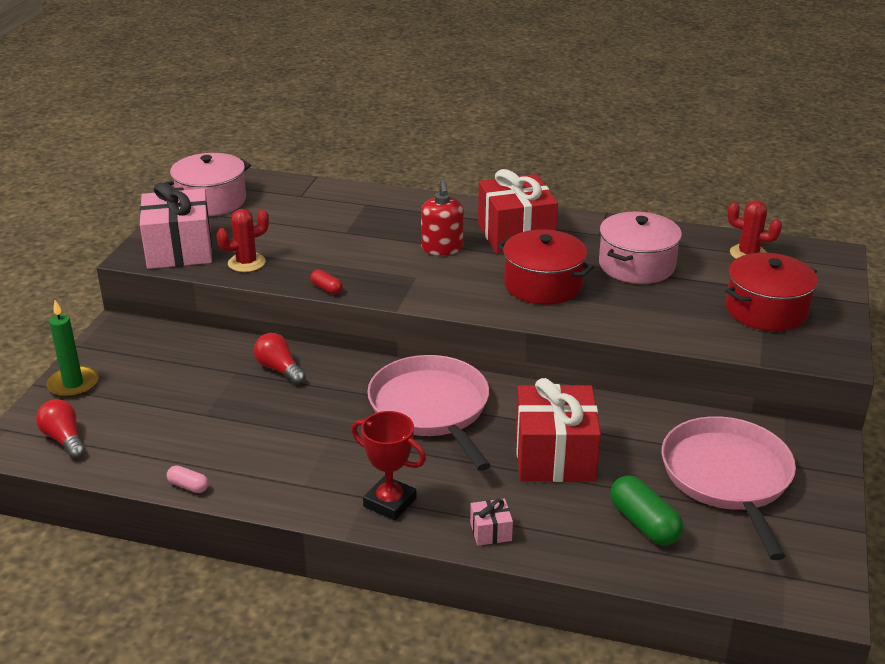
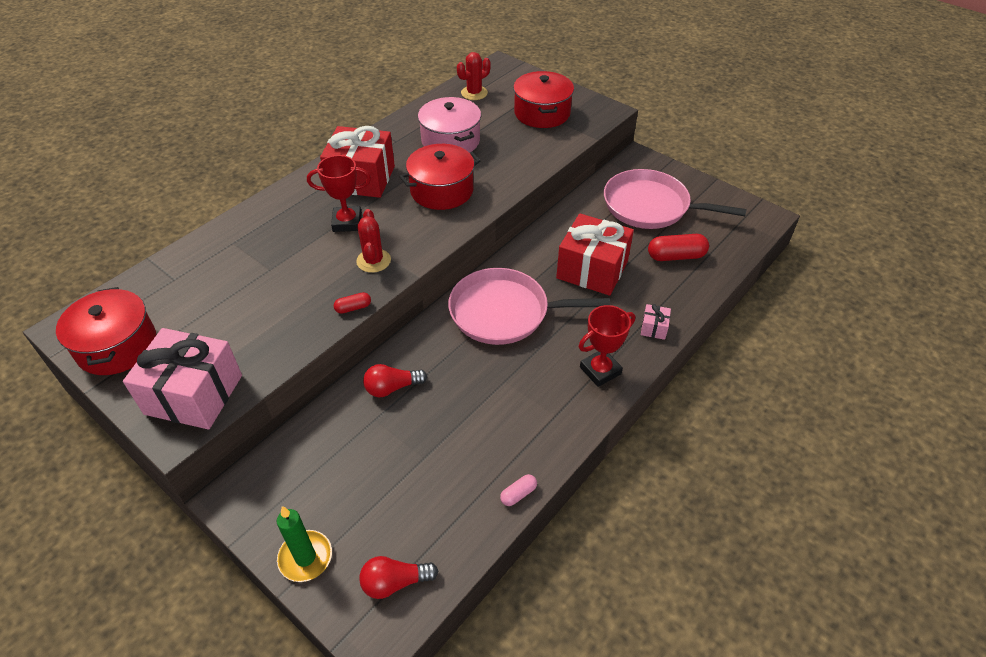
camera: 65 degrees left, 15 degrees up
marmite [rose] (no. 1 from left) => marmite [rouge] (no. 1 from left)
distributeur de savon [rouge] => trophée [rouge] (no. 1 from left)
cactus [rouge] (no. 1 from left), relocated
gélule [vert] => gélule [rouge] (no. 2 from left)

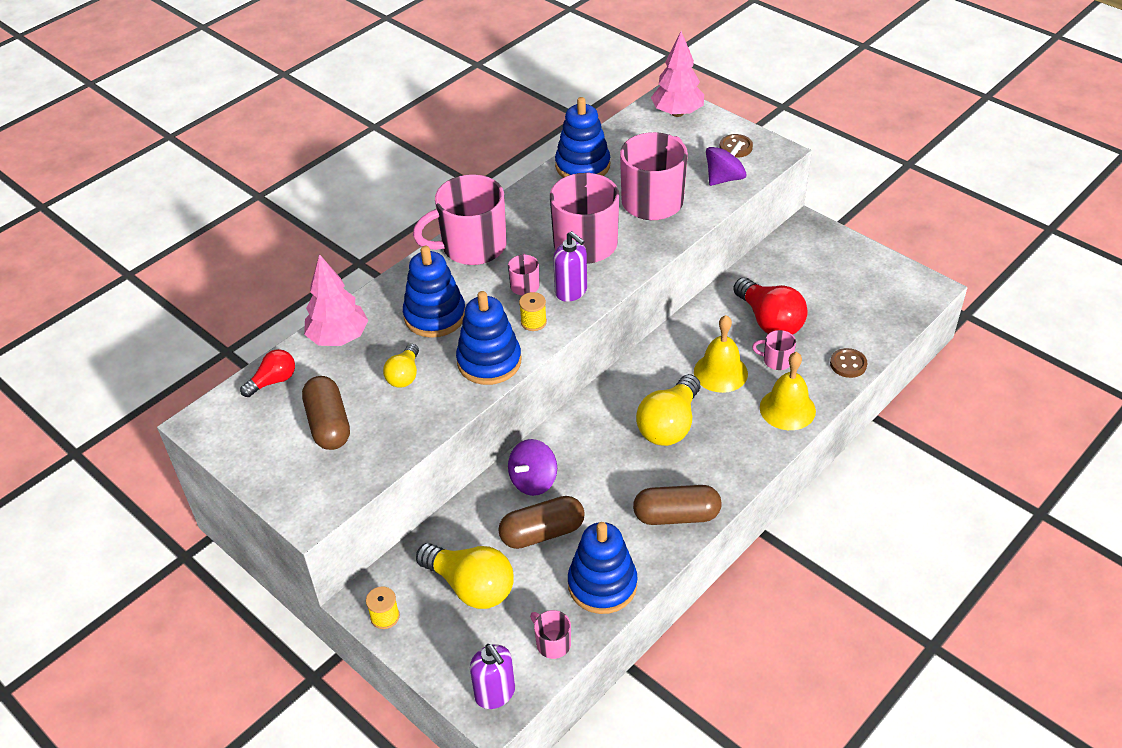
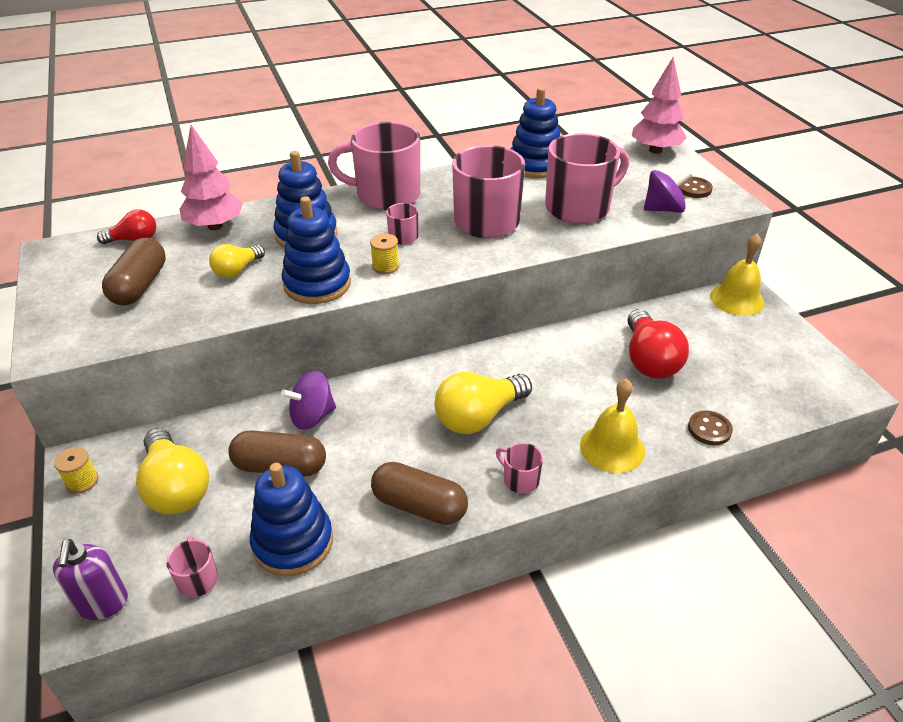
camera: 25 degrees right, 5 degrees down
tasse [rose] (no. 6 from left in the first image) => tasse [rose] (no. 5 from left), relocated
cloche [jaune] (no. 1 from left in the first image) => cloche [jaune] (no. 2 from left), relocated
distributeur de savon [violet] (no. 2 from left) => nothing

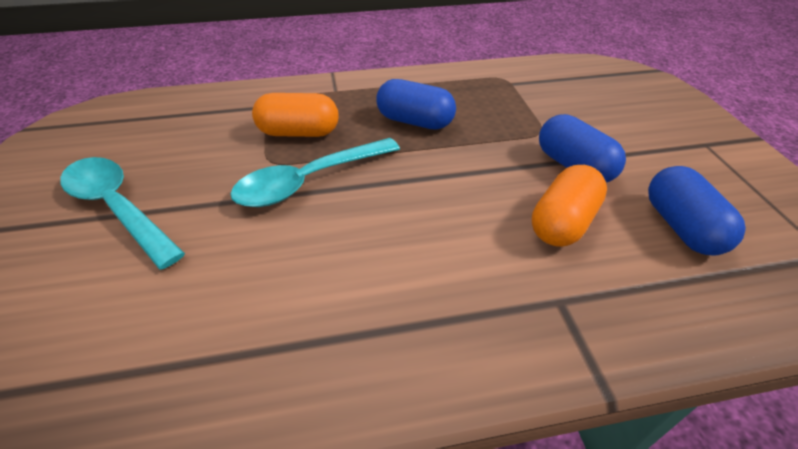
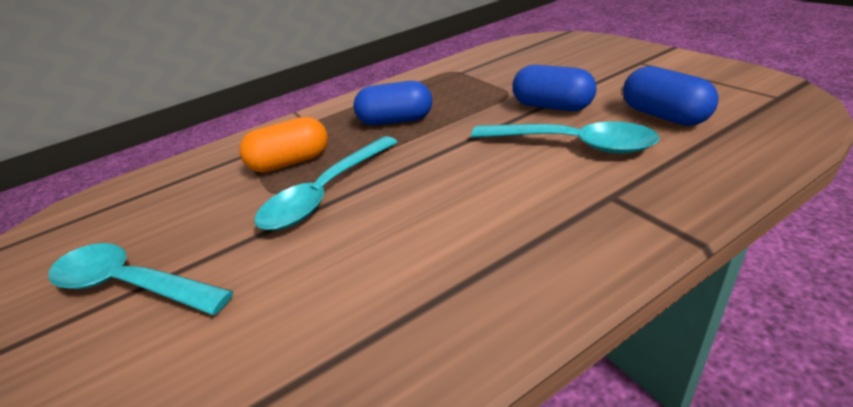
camera: 15 degrees left, 10 degrees down
gélule [orange] (no. 2 from left) => cuillère [turquoise] (no. 3 from left)

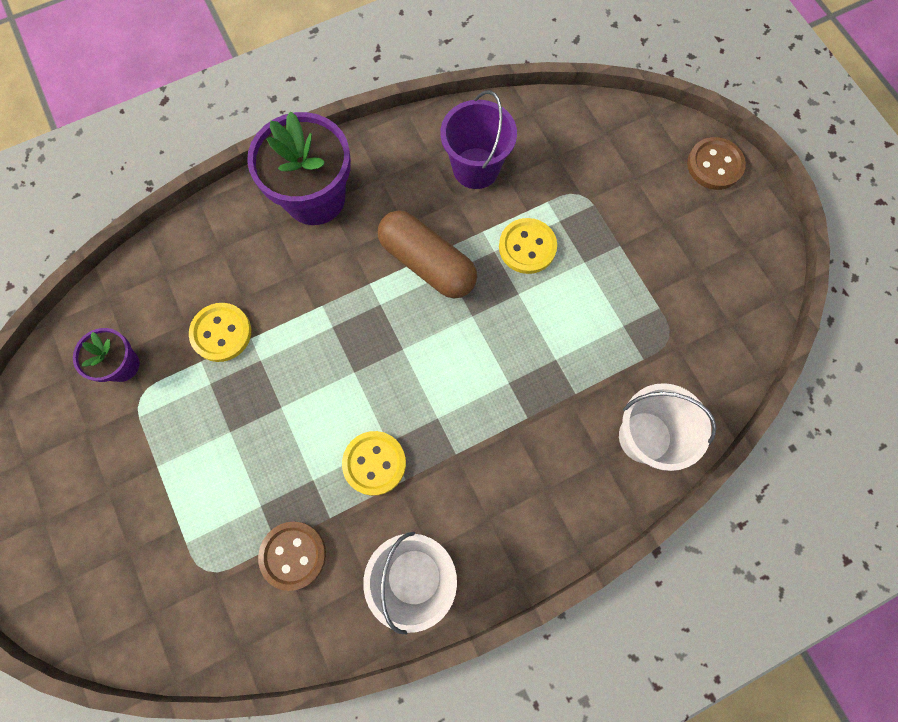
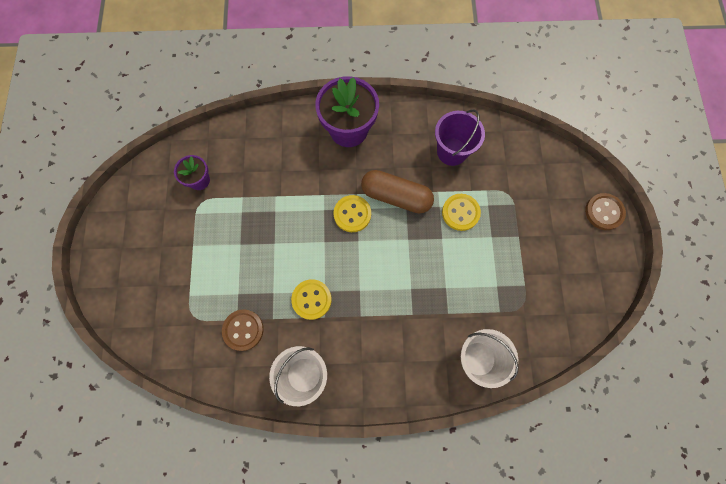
camera: 25 degrees right, 0 degrees up
bouton [jaune] (no. 1 from left in the first image) => bouton [jaune] (no. 2 from left), relocated
gélule [marron], 45 degrees counterclockwise

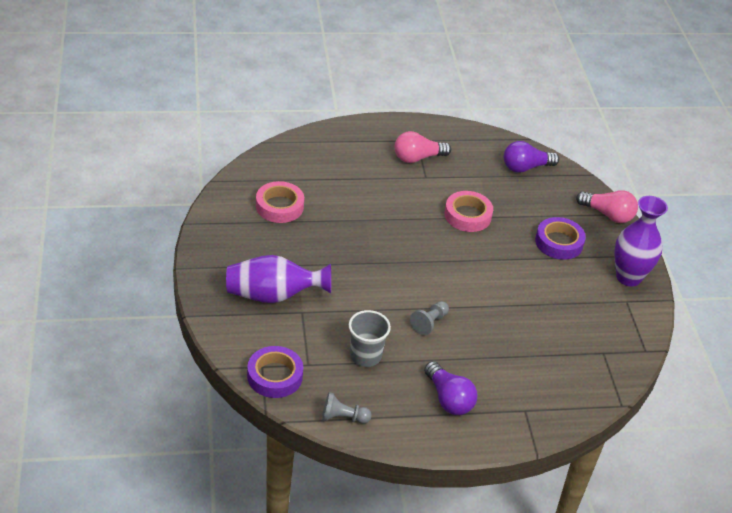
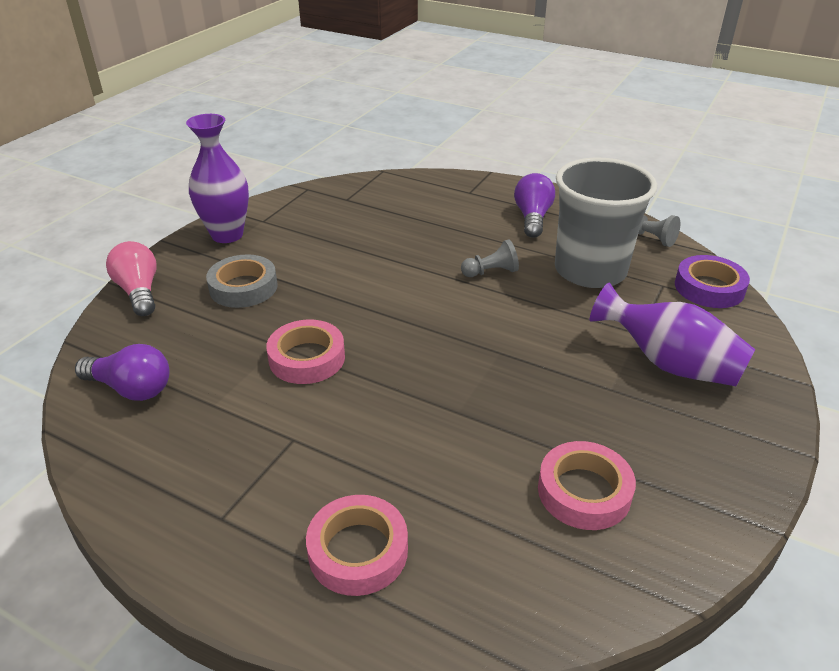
camera: 140 degrees left, 5 degrees down
ruban adhésif [violet] (no. 2 from left) => ruban adhésif [gris]
nothing => ruban adhésif [rose] (no. 2 from left)
gobelet [gris], x1.85
ampoule [rose] (no. 1 from left) => nothing

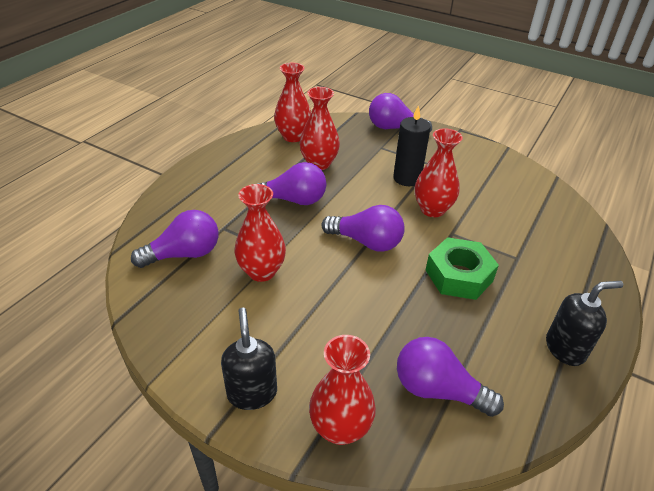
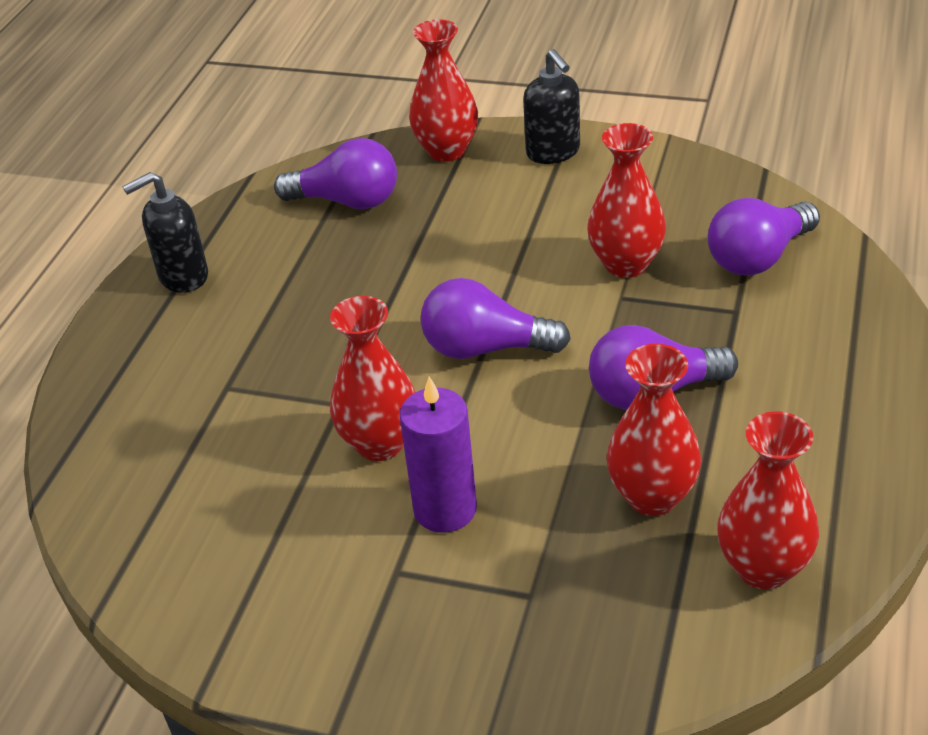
camera: 170 degrees right, 0 degrees up
bougie [noir] => bougie [violet]
ampoule [violet] (no. 4 from left) => nothing
écrou [vert] => nothing

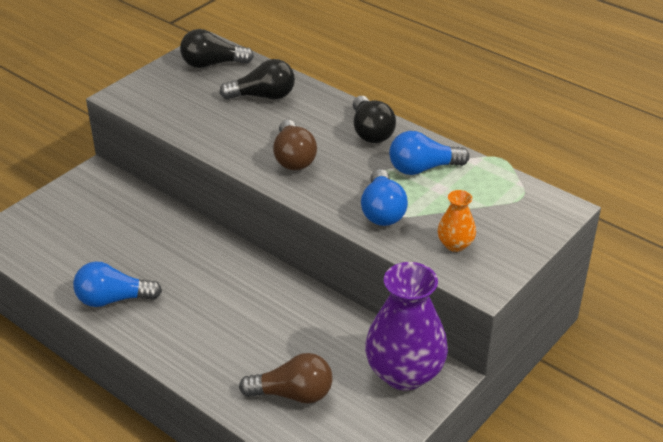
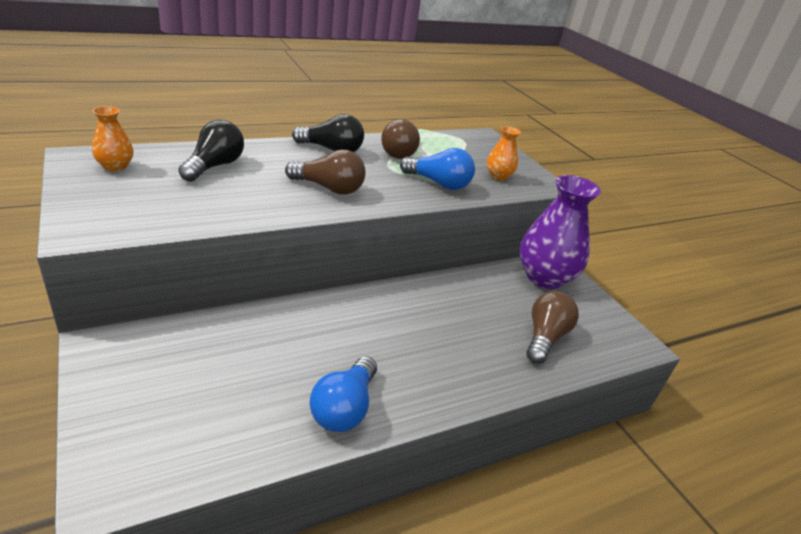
camera: 70 degrees left, 5 degrees down
ampoule [noir] (no. 1 from left) => vase [orange] (no. 1 from left)
ampoule [bleu] (no. 3 from left) => ampoule [marron] (no. 2 from left)

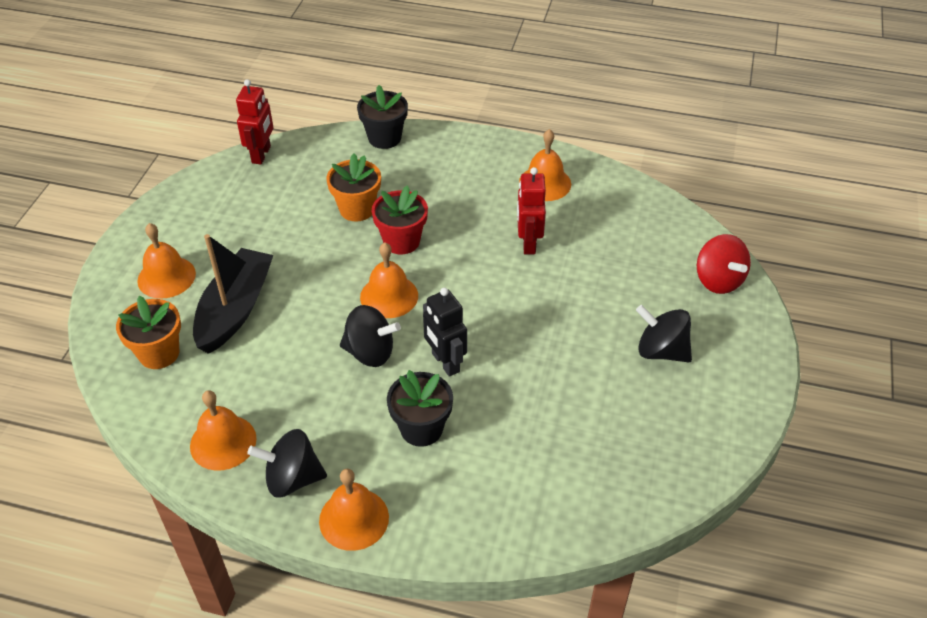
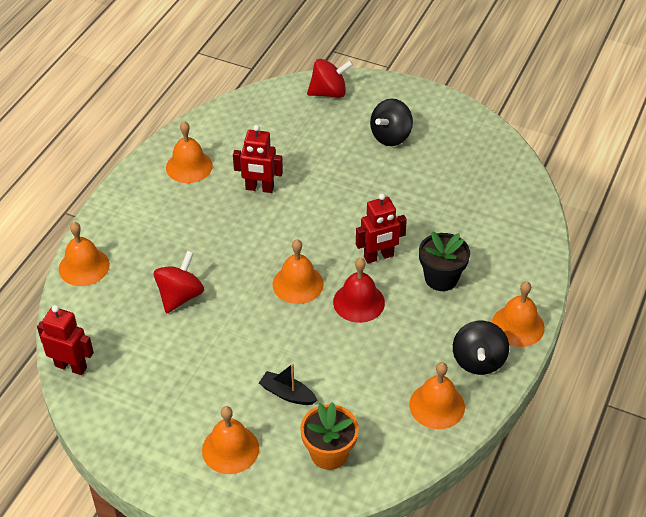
camera: 80 degrees left, 0 degrees up
pot de fleurs [noir] (no. 1 from left) => cloche [orange] (no. 1 from left)
pot de fleurs [orange] (no. 2 from left) => toupie [rouge] (no. 1 from left)
bateau [noir], x0.50
toupie [noir] (no. 2 from left) => cloche [rouge]
robot [noir] => robot [rouge] (no. 3 from left)
pot de fleurs [rouge] => nothing

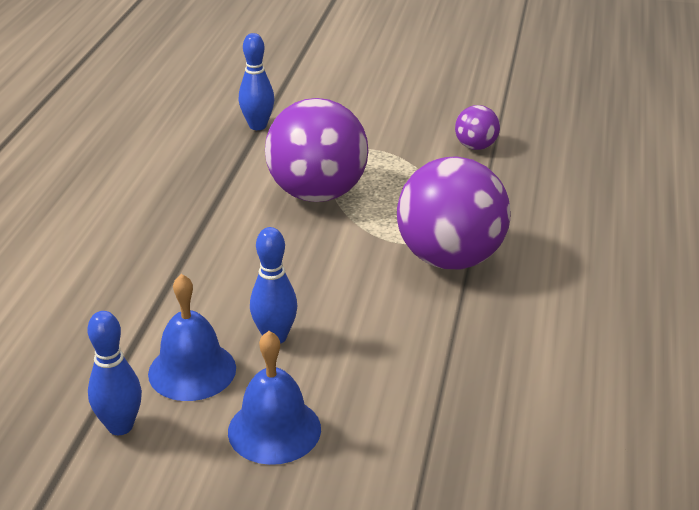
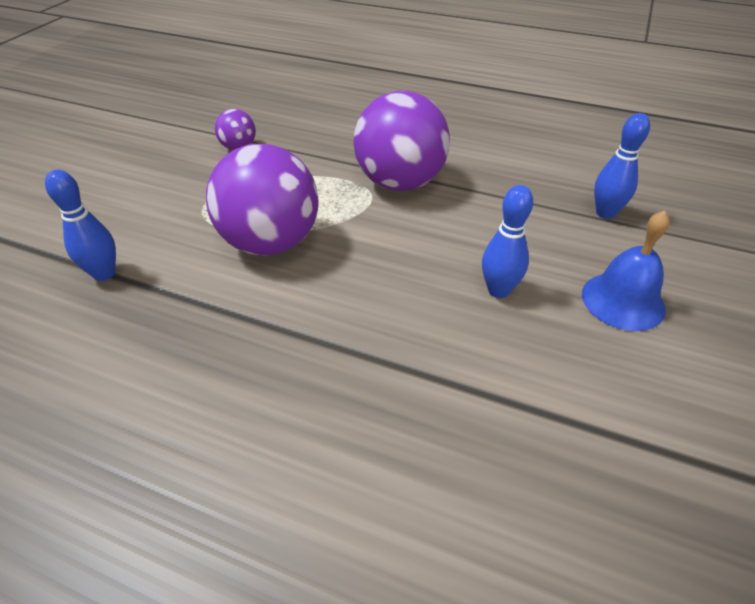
camera: 80 degrees left, 10 degrees up
quille [bleu] (no. 1 from left in the first image) => quille [bleu] (no. 3 from left), relocated
cloche [bleu] (no. 1 from left) => nothing

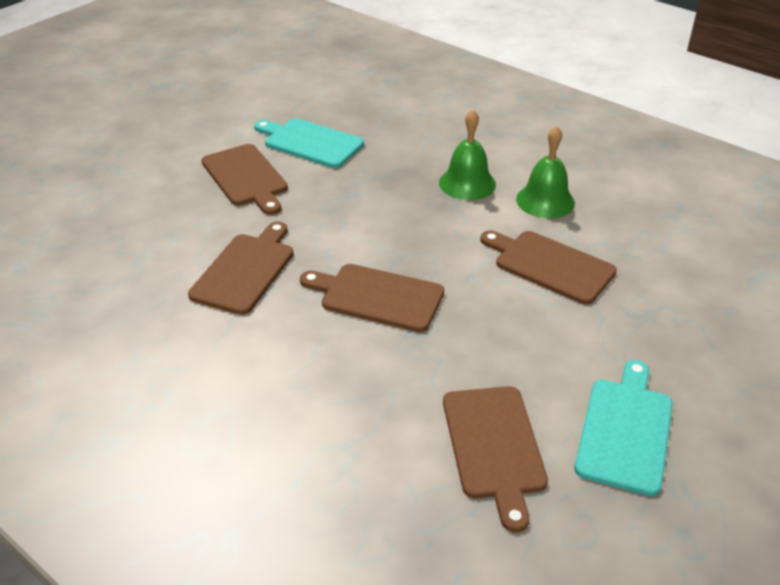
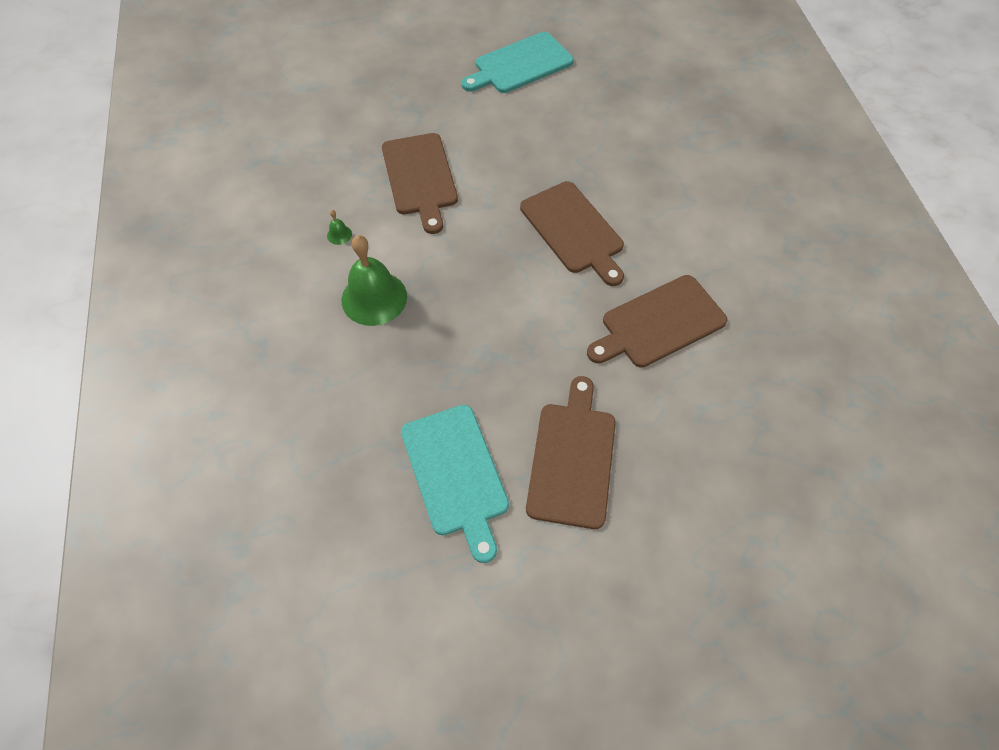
camera: 140 degrees left, 20 degrees up
cloche [vert] (no. 2 from left in the first image) => cloche [vert] (no. 1 from left), x0.40
planche à découper [marron] (no. 4 from left) => nothing

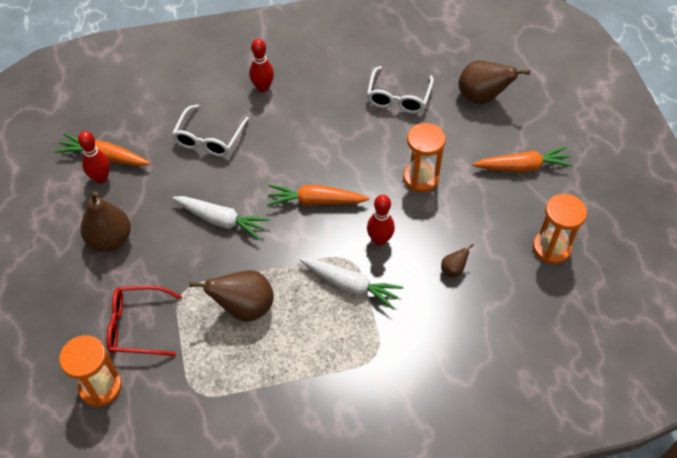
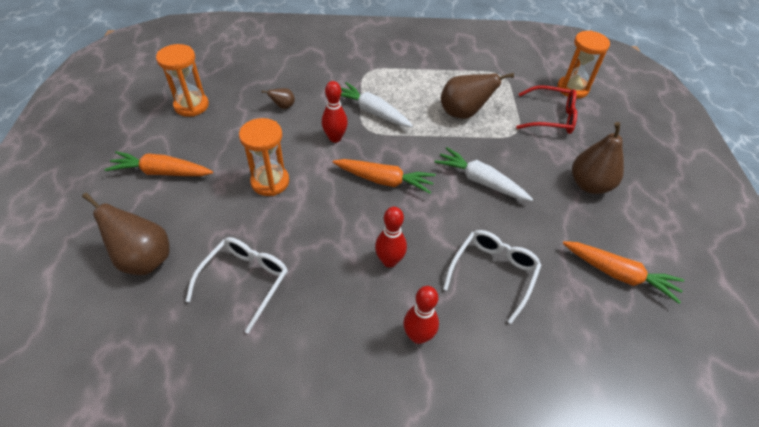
camera: 170 degrees left, 5 degrees down
quille [rouge] (no. 1 from left in the first image) => quille [rouge] (no. 2 from left), relocated

